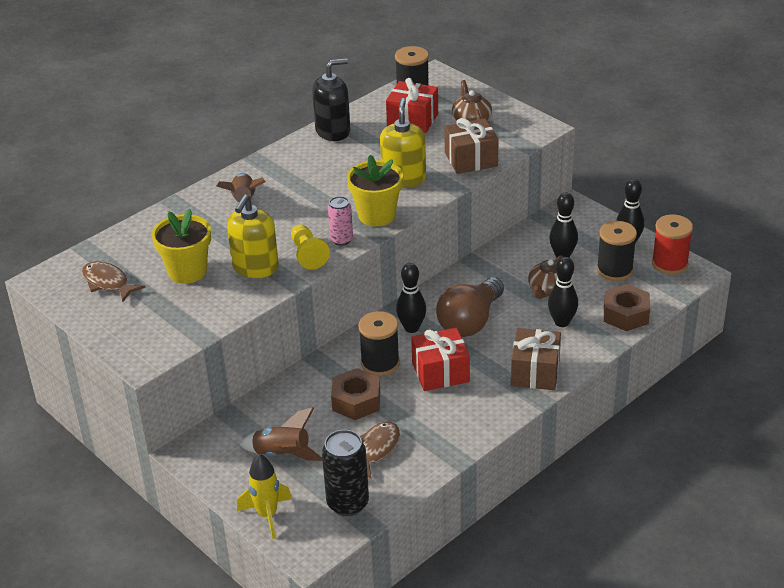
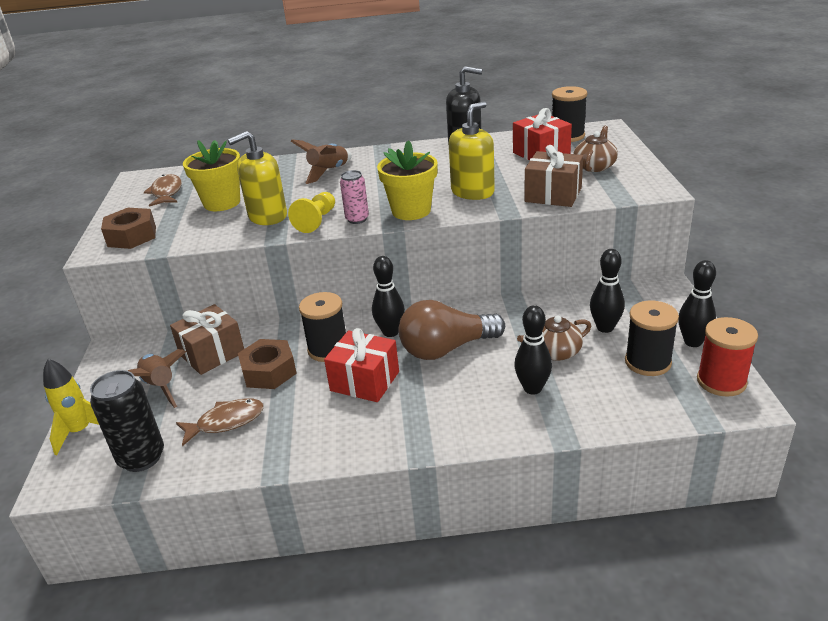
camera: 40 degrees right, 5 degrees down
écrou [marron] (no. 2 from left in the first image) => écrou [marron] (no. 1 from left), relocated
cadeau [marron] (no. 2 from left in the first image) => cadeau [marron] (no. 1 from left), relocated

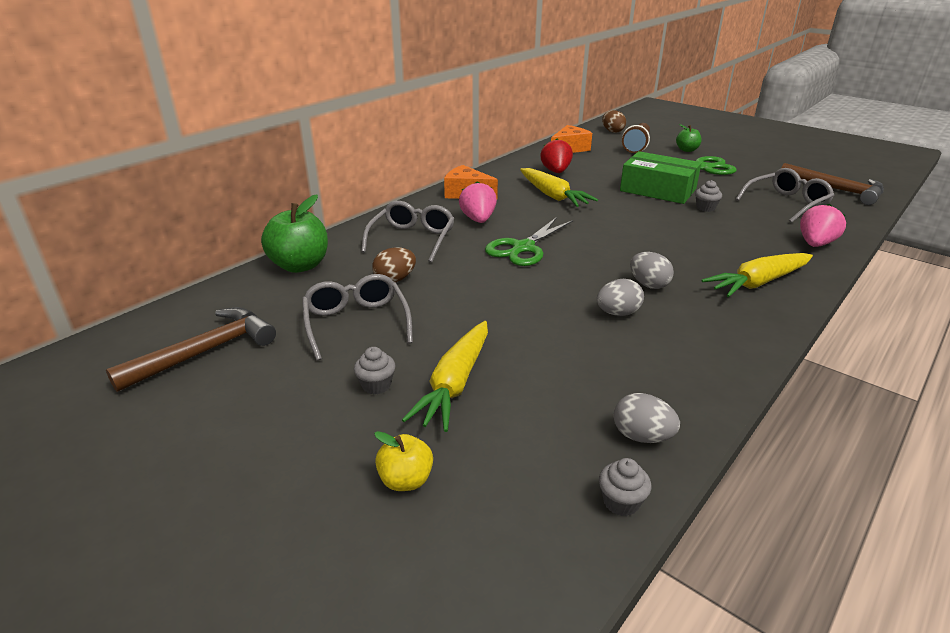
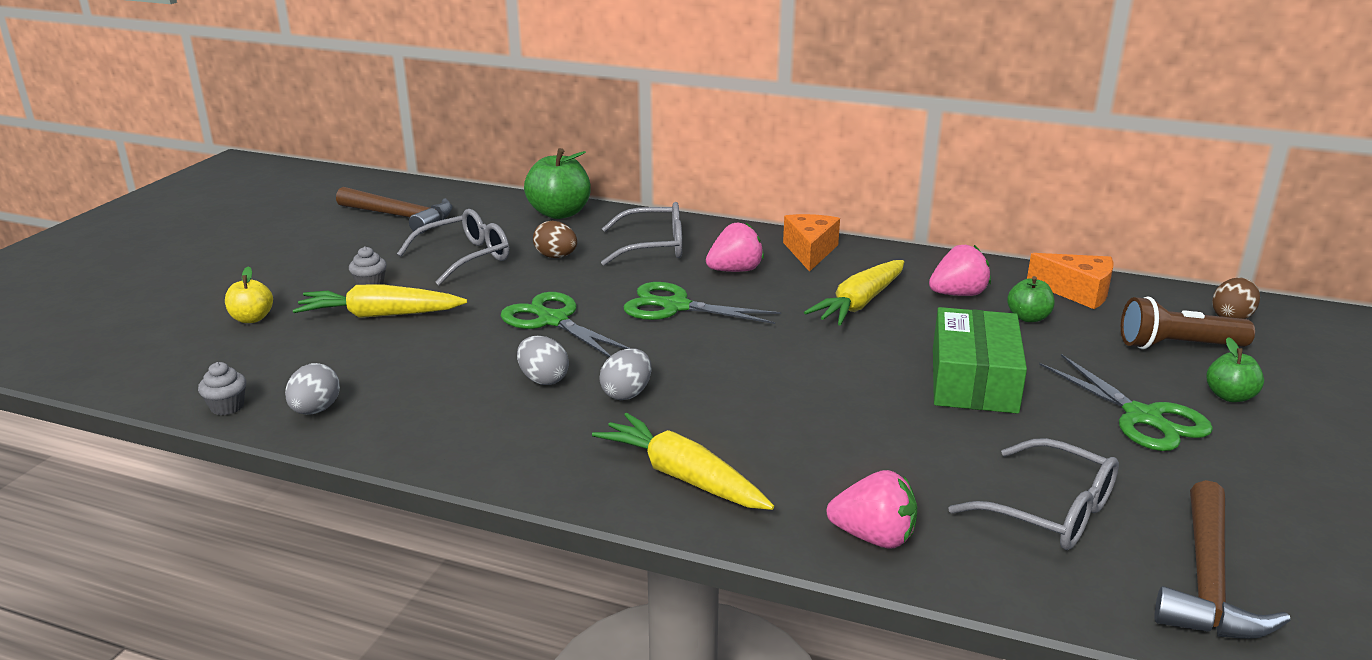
camera: 70 degrees right, 5 degrees down
nothing => ciseaux [vert] (no. 1 from left)
fraise [rouge] => fraise [rose] (no. 3 from left)
nothing => pomme [vert] (no. 2 from left)
muffin [gris] (no. 3 from left) => nothing

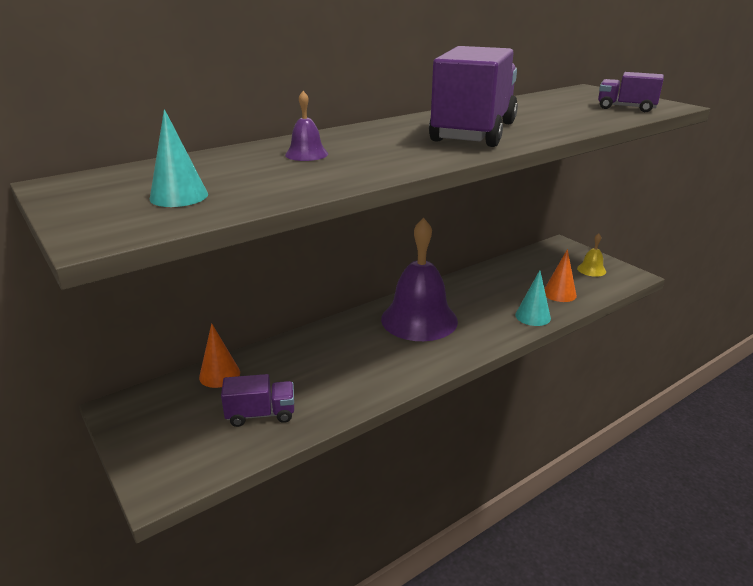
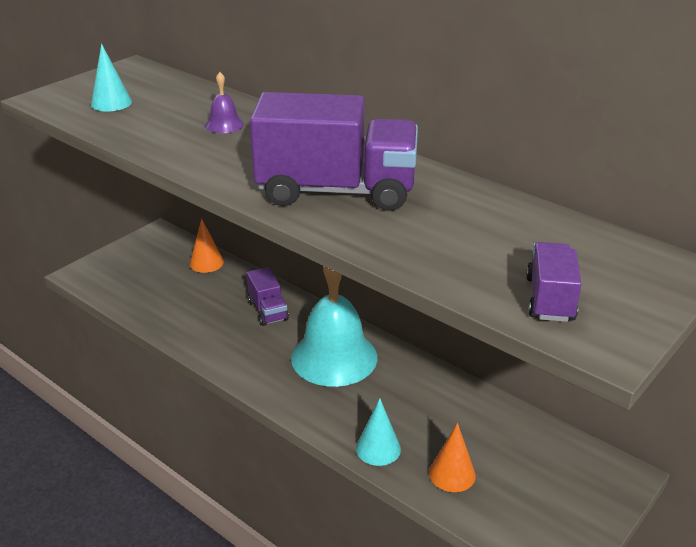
camera: 75 degrees right, 5 degrees up
camion [violet] (no. 1 from left), relocated
cloche [violet] (no. 2 from left) => cloche [turquoise]
cloche [jaune] => nothing

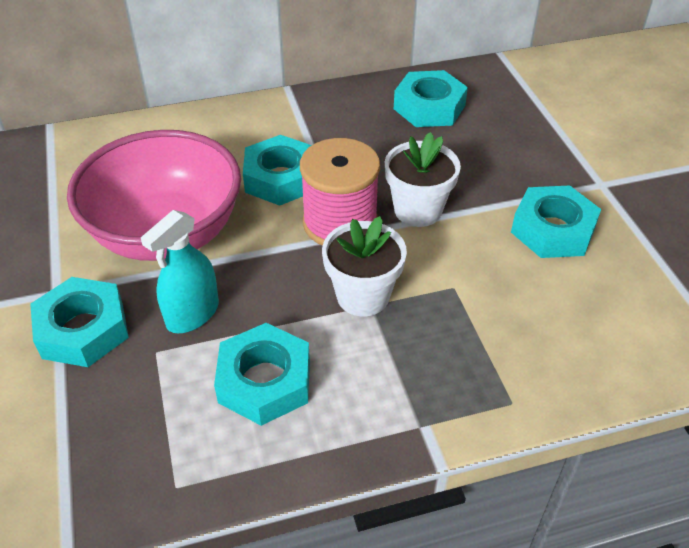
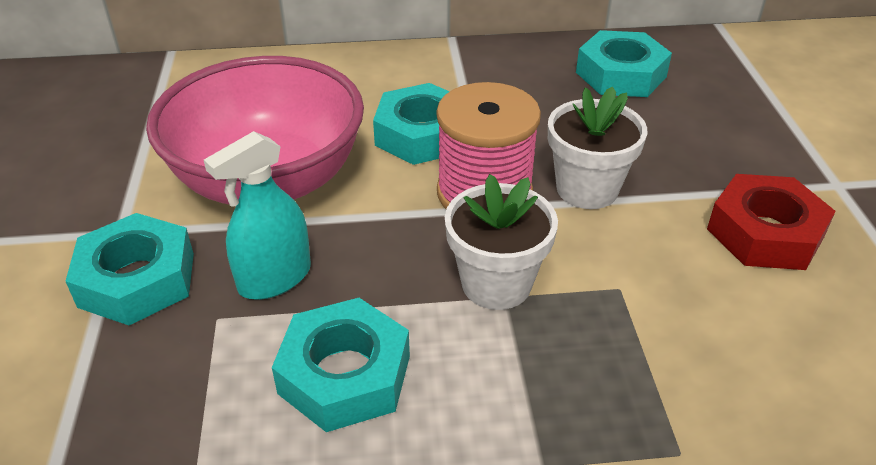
camera: 10 degrees right, 5 degrees down
écrou [turquoise] (no. 5 from left) => écrou [rouge]

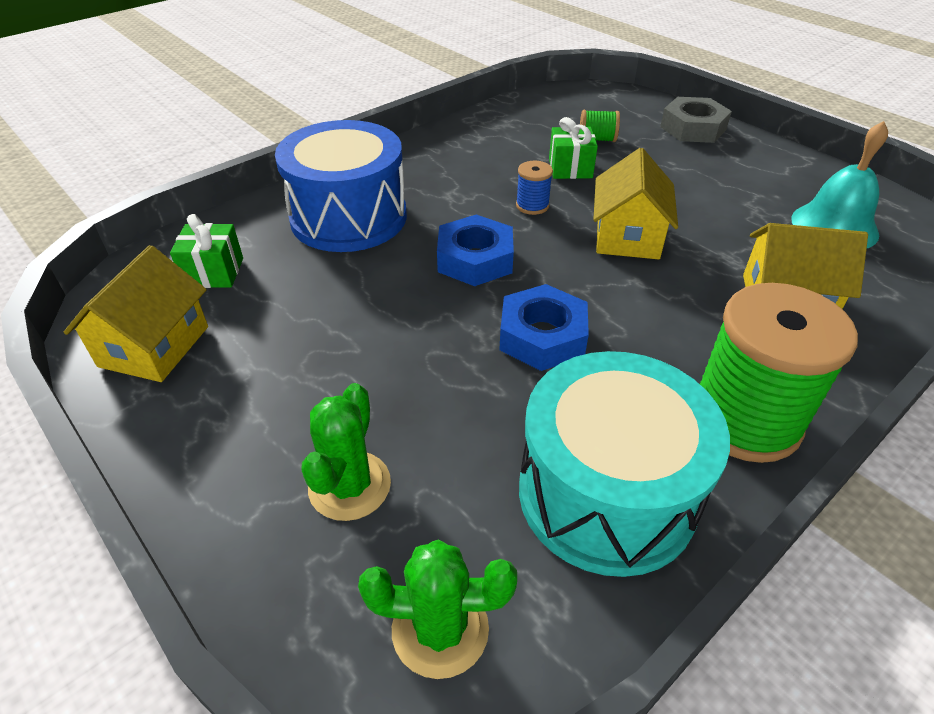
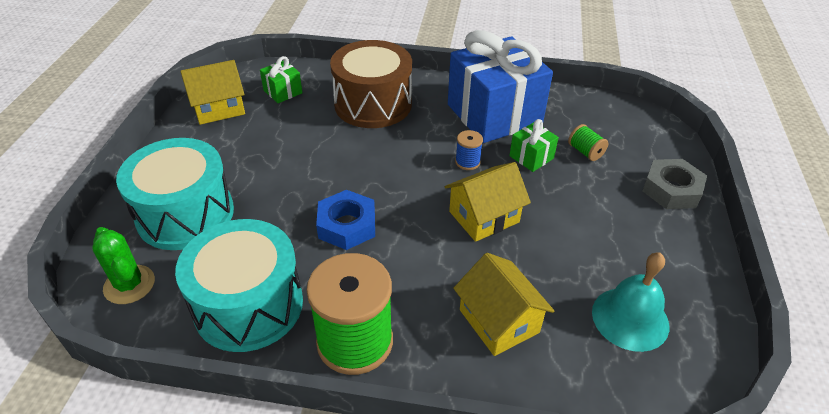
camera: 50 degrees right, 0 degrees up
cactus [vert] (no. 1 from left) => tambour [turquoise] (no. 1 from left)
tambour [bleu] => tambour [marron]
nothing => cadeau [bleu]
écrou [bleu] (no. 1 from left) => nothing

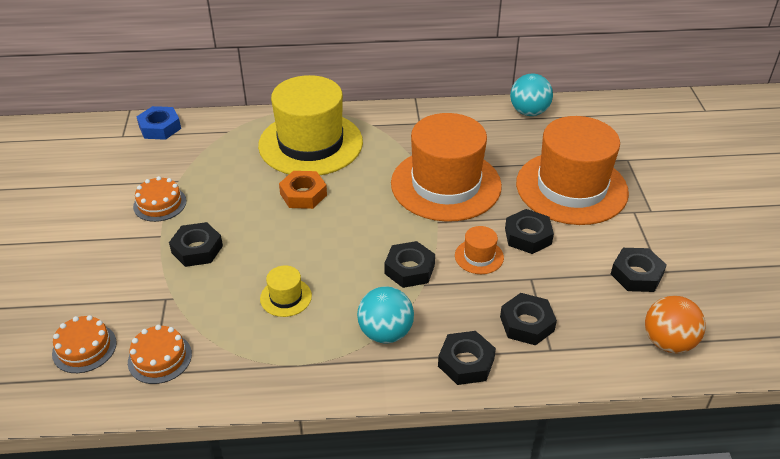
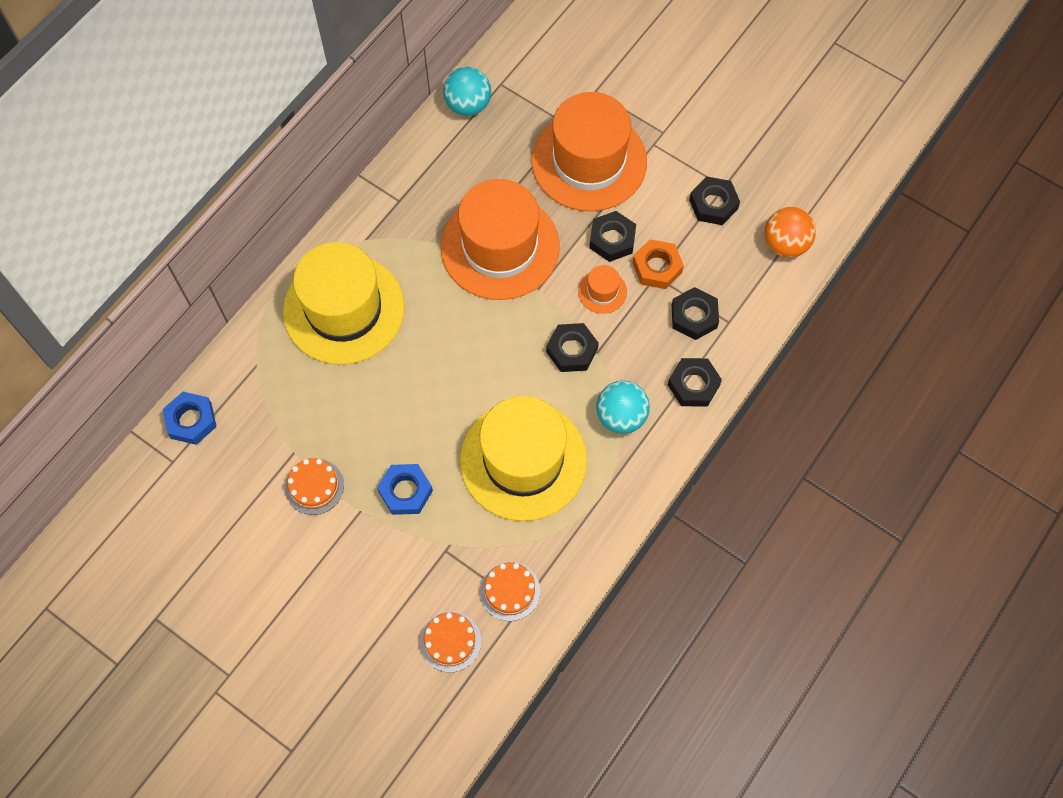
camera: 50 degrees left, 25 degrees up
écrou [noir] (no. 1 from left) => écrou [bleu] (no. 2 from left)
chapeau [jaune] (no. 1 from left in the first image) => chapeau [jaune] (no. 2 from left), x2.47
écrou [orange], relocated

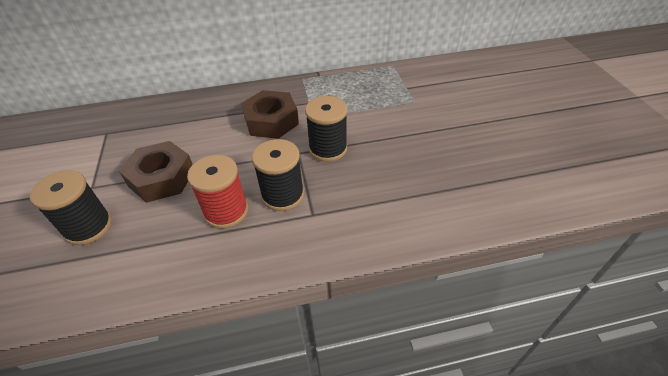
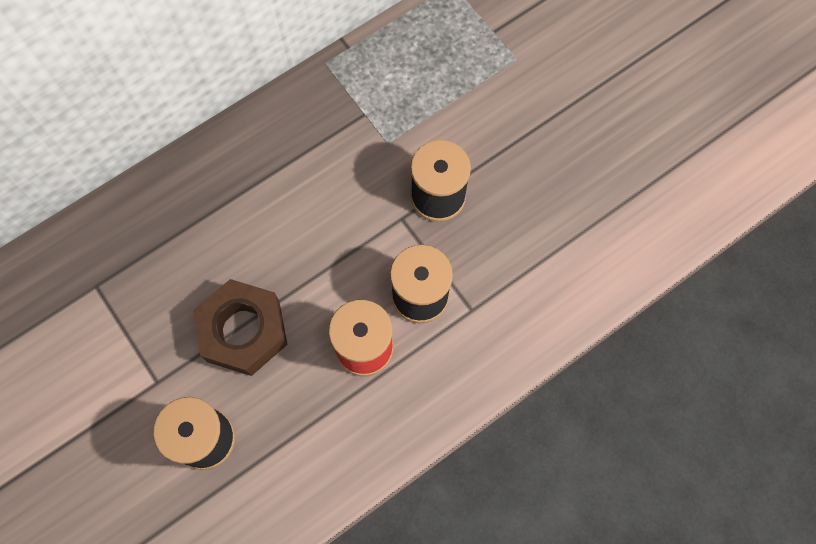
camera: 25 degrees left, 25 degrees up
écrou [marron] (no. 2 from left) => nothing

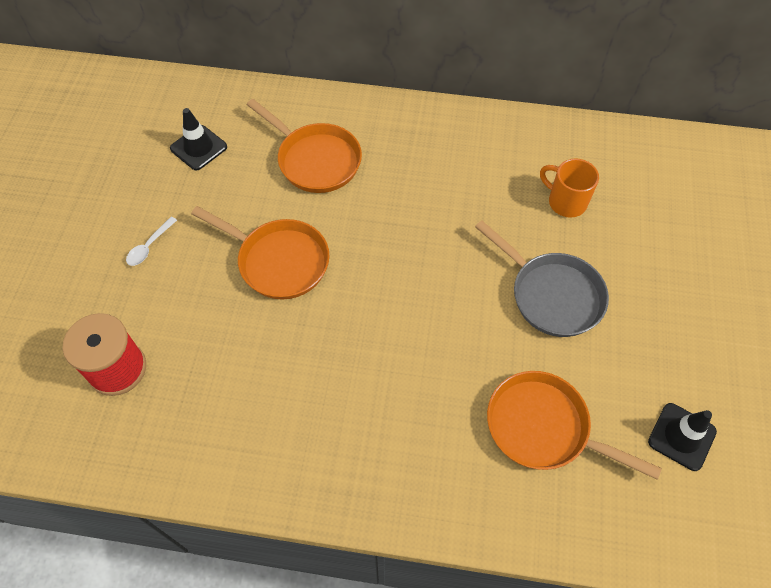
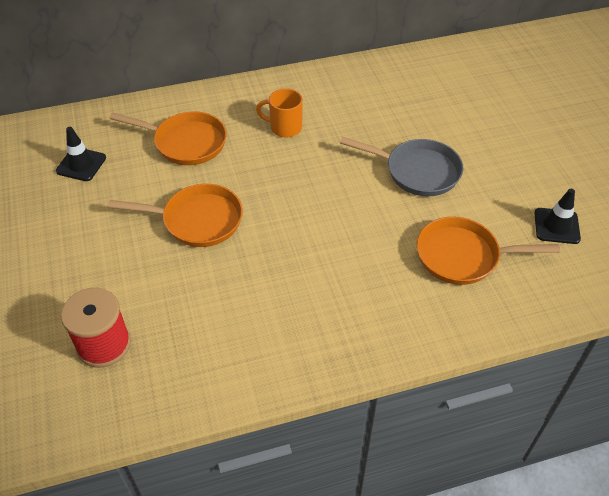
camera: 25 degrees left, 10 degrees down
tasse [orange], relocated
cuillère [blanc] => nothing

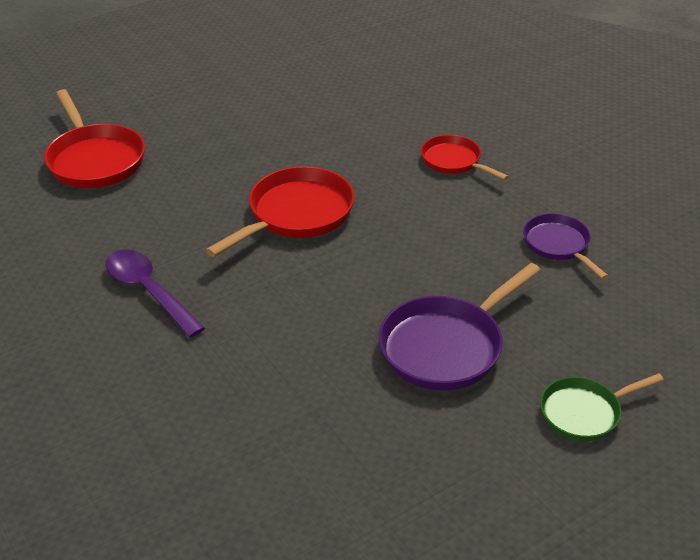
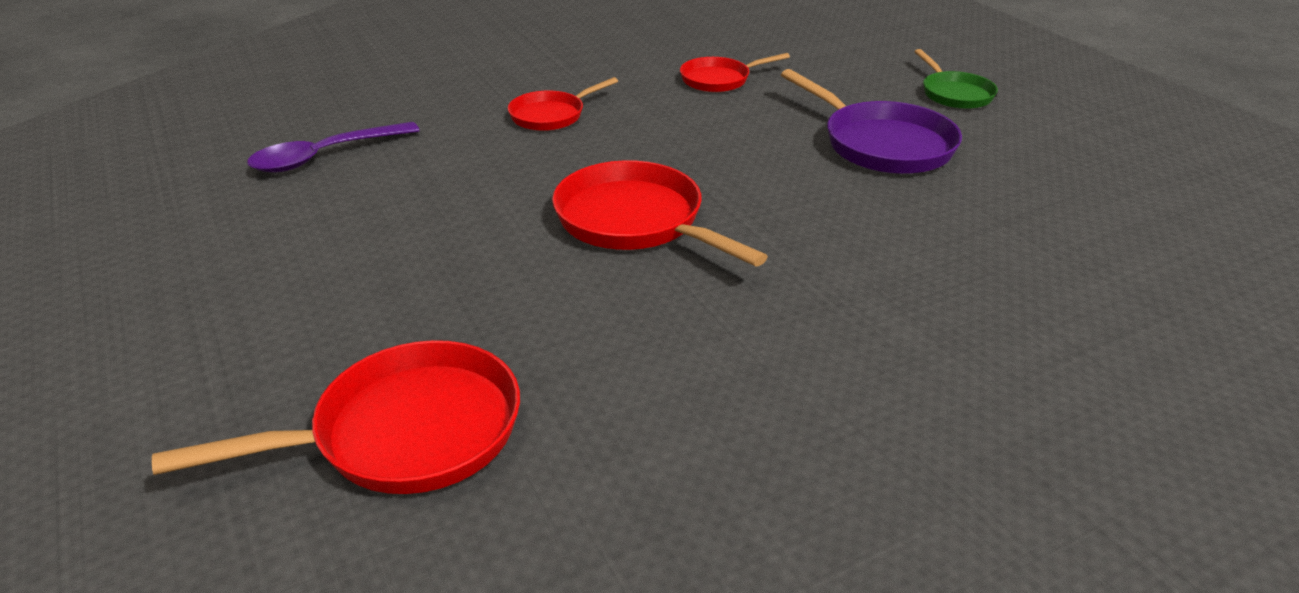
camera: 85 degrees left, 5 degrees down
cuillère [violet], relocated
poêle [violet] (no. 2 from left) => poêle [rouge] (no. 4 from left)

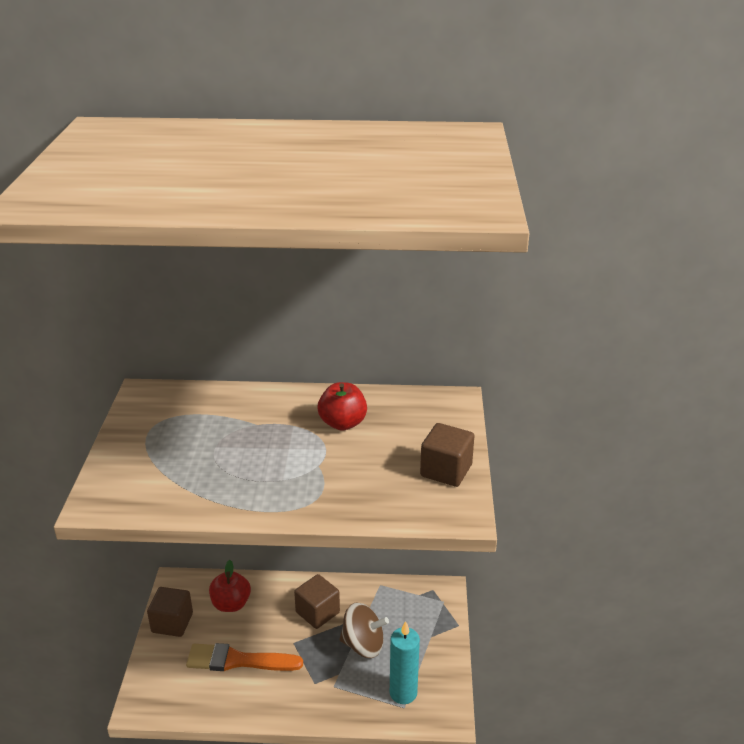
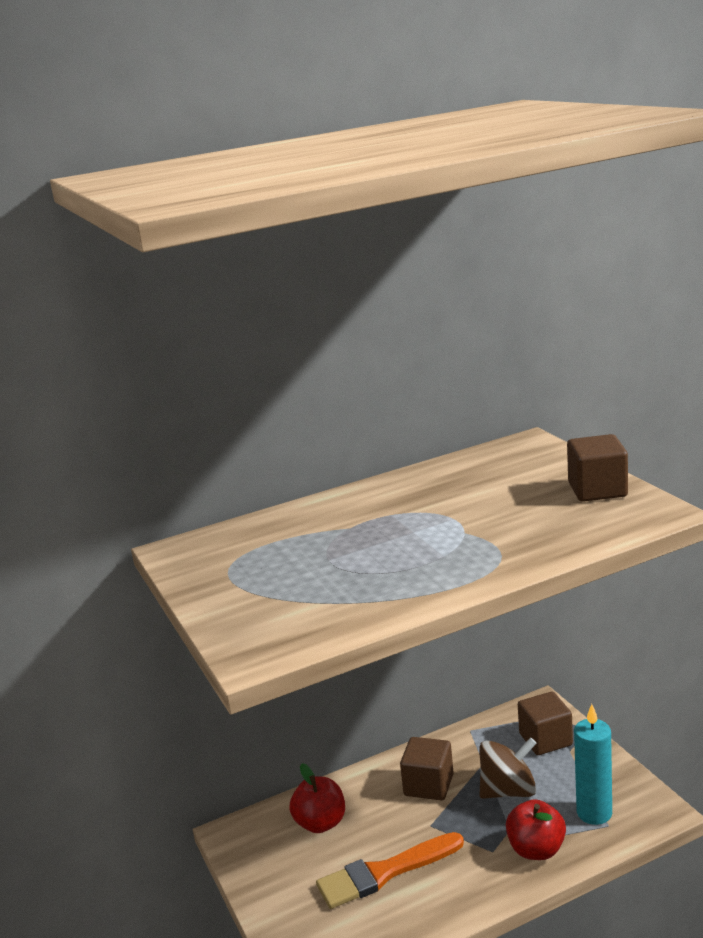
camera: 25 degrees left, 10 degrees down
pomme [rouge] (no. 2 from left), relocated
cube [marron] (no. 1 from left in the first image) => cube [marron] (no. 2 from left), relocated

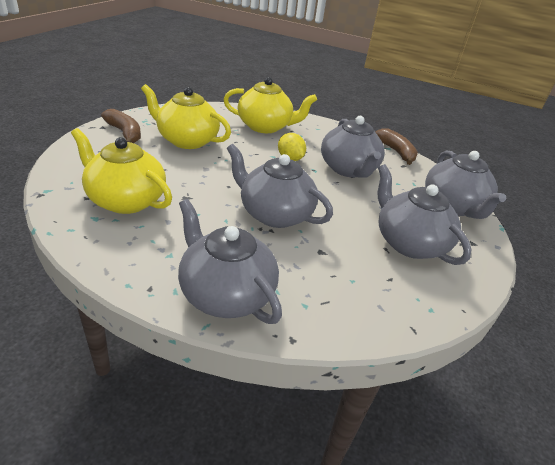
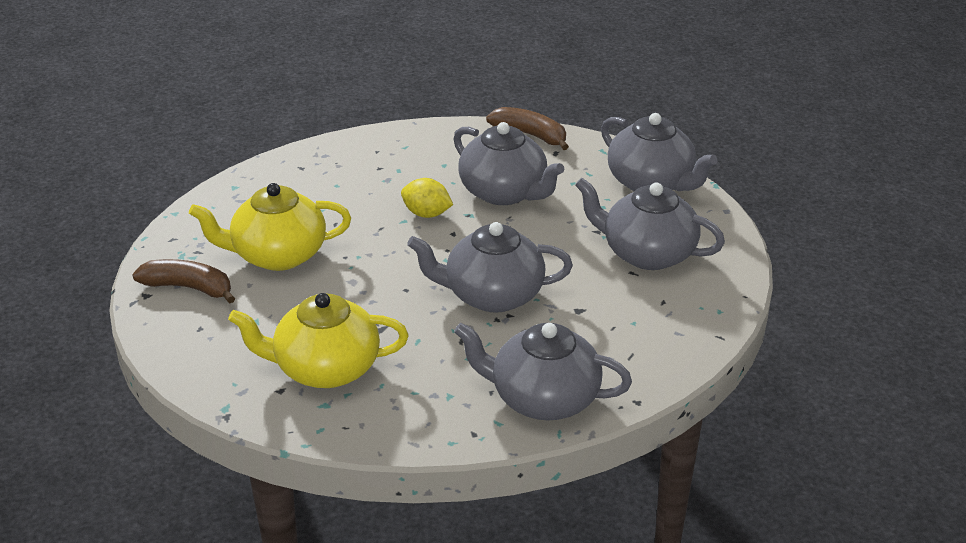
camera: 30 degrees left, 0 degrees up
théière [jaune] (no. 3 from left) => nothing

